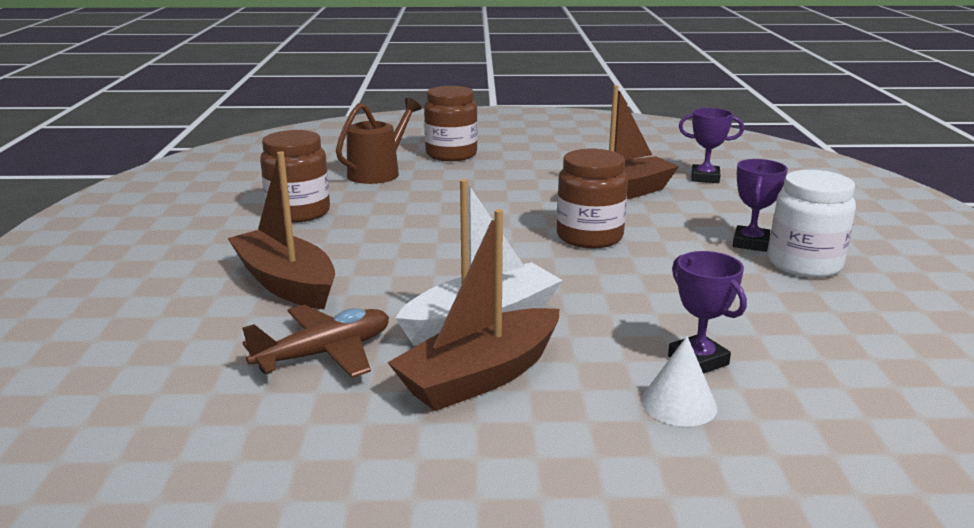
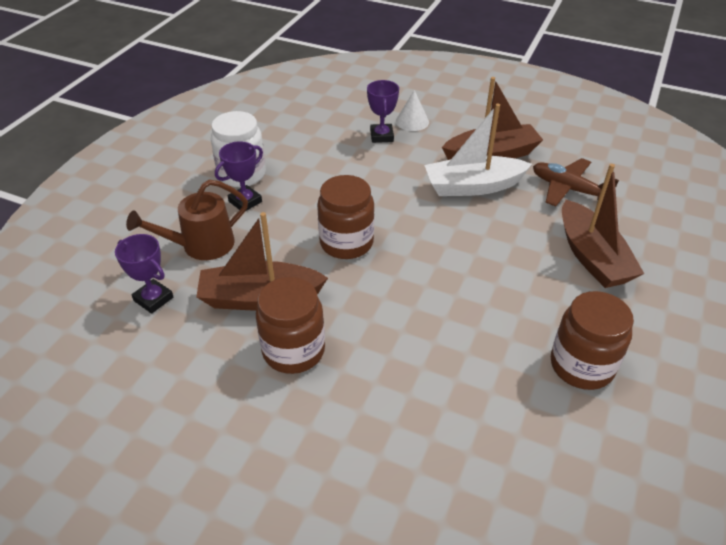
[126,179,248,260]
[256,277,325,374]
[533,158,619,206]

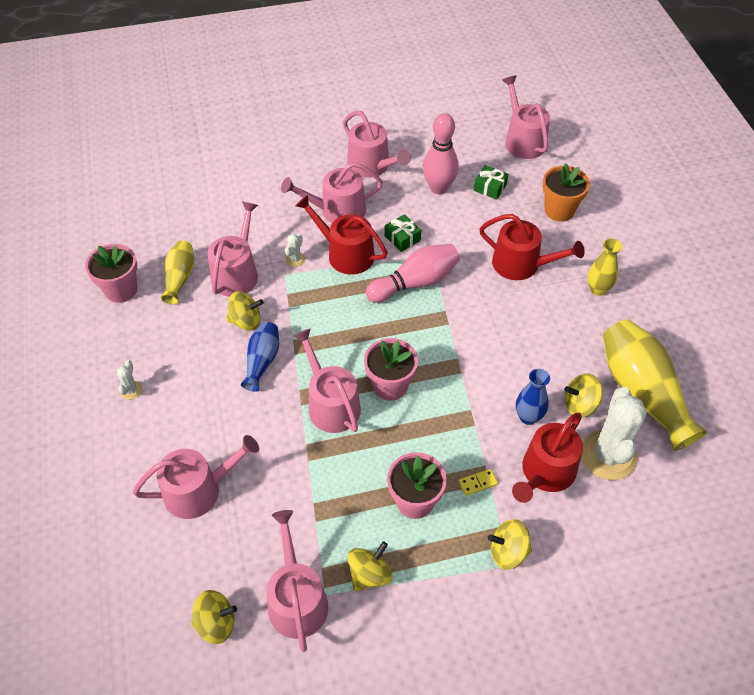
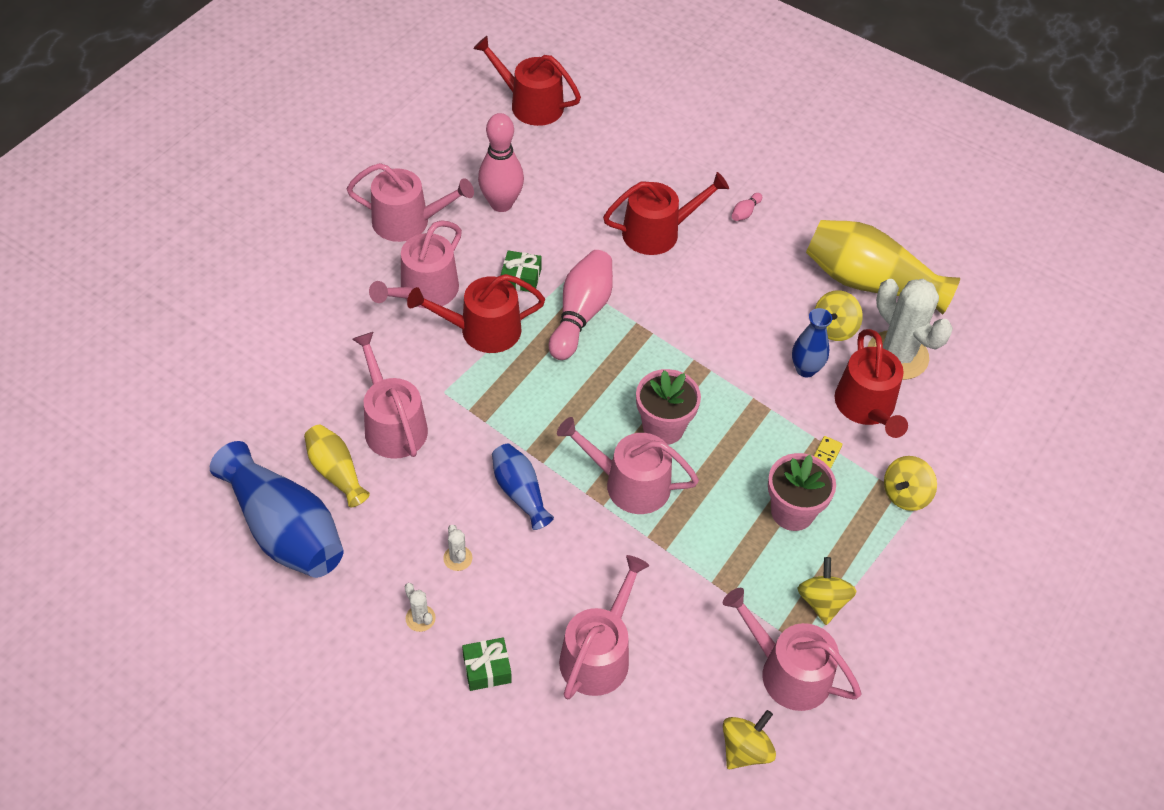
[226,292,264,330] (first image)
[543,163,590,222] (first image)
[443,525,473,571]
[462,637,511,691]
[210,441,343,578]
[732,193,762,221]
[473,36,581,126]

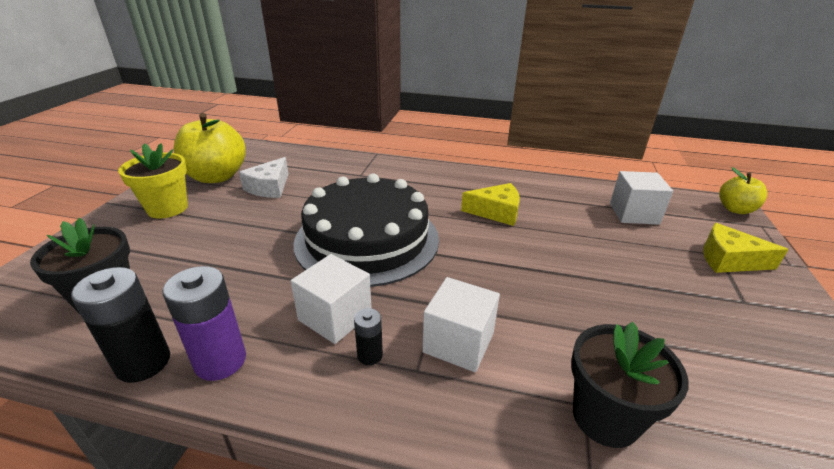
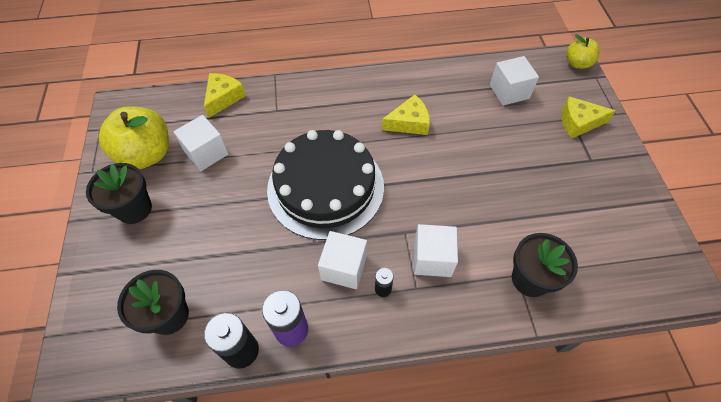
[204,73,246,118]
[173,115,228,171]
[86,163,152,224]

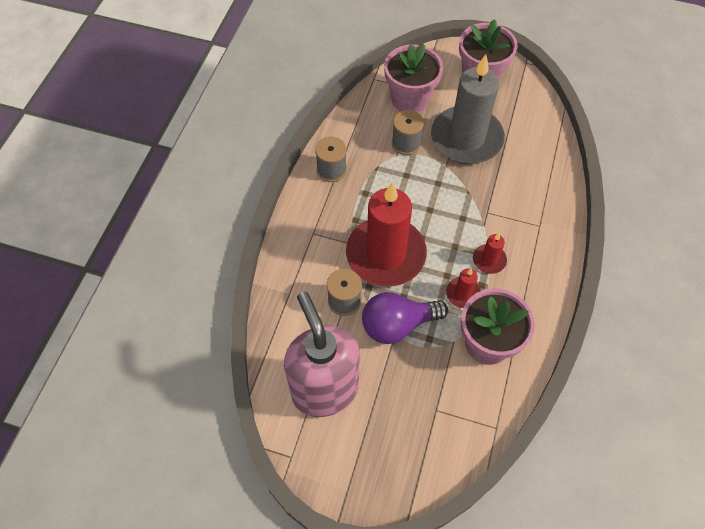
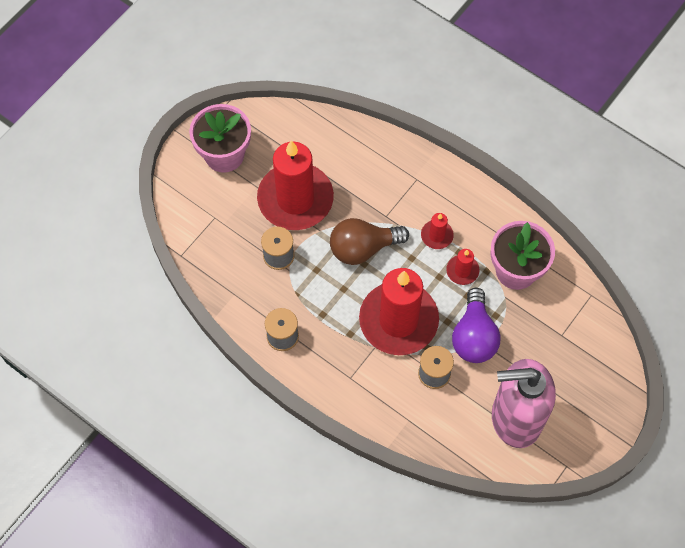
[384,43,443,112] (first image)
[330,218,409,265]
[257,140,334,230]

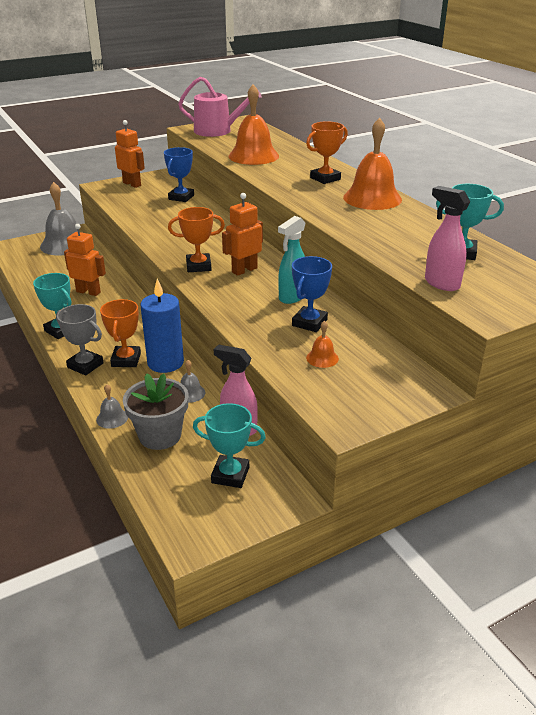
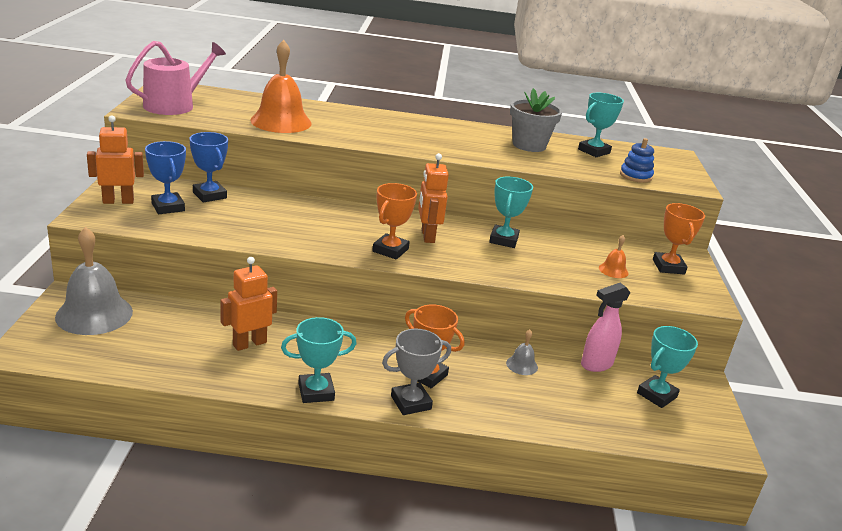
[96,384,128,429] (first image)
[140,279,184,373] (first image)
[343,118,402,210] (first image)
[510,88,562,152]
[145,141,186,214]
[653,203,705,275]
[489,177,533,248]
[620,138,654,183]

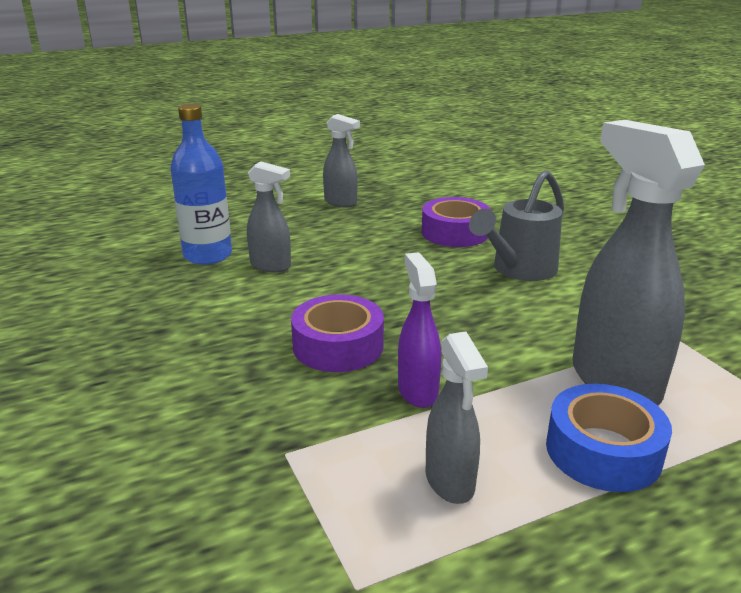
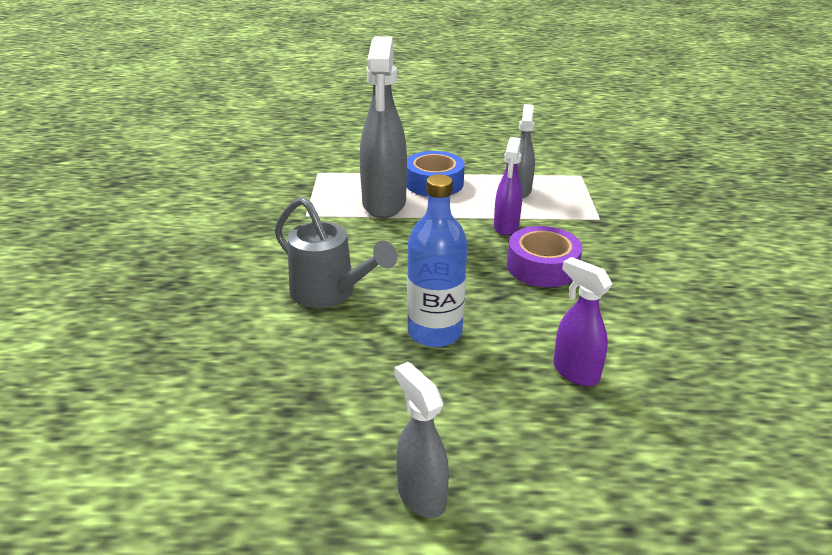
[422,197,491,247] (first image)
[407,174,468,347]
[553,257,612,386]
[275,197,397,308]

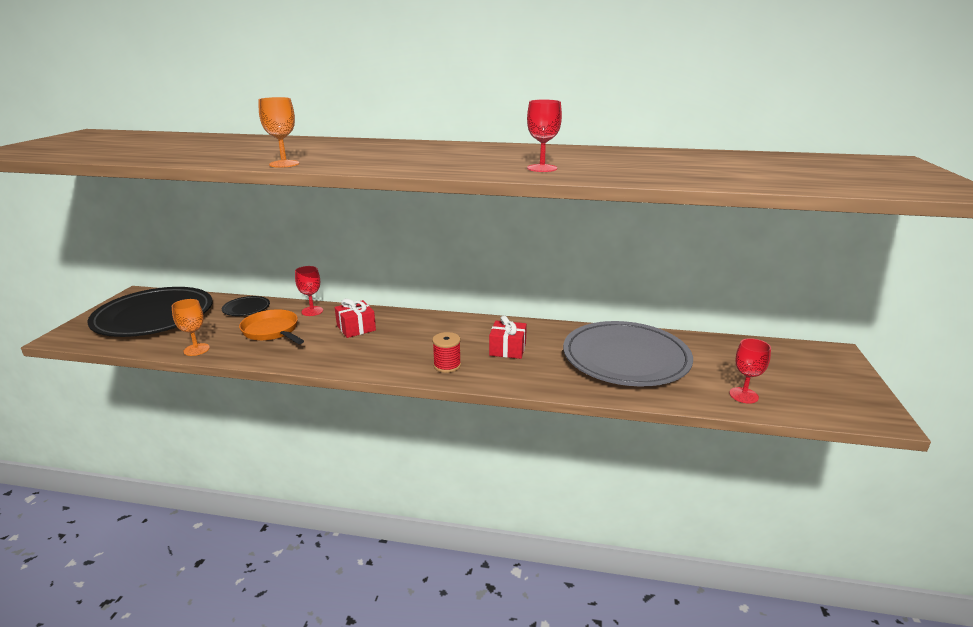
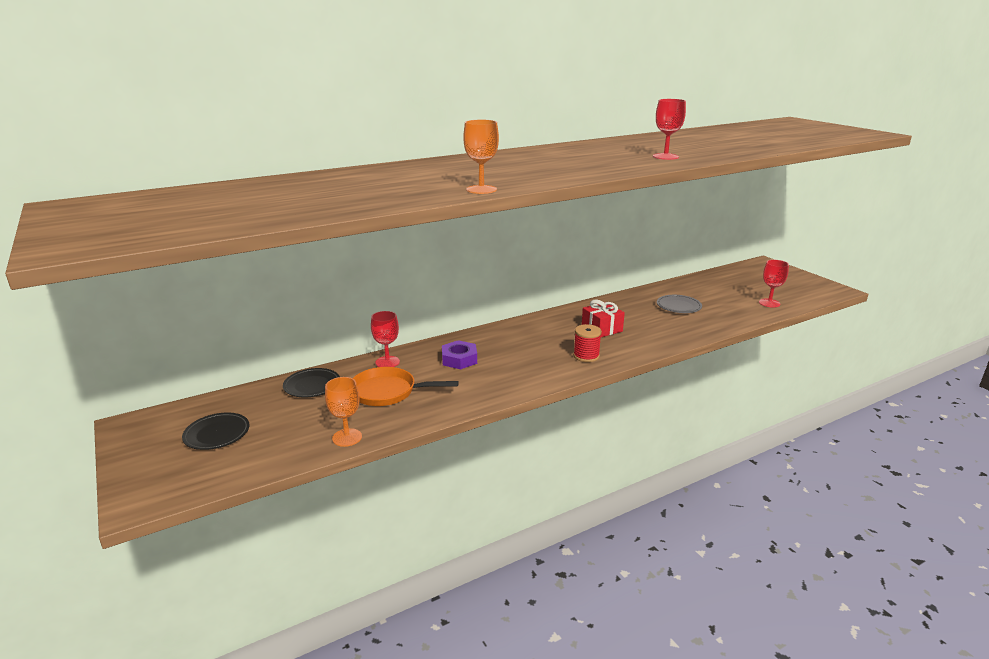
[442,340,477,369]
[182,413,249,450]
[657,295,702,313]

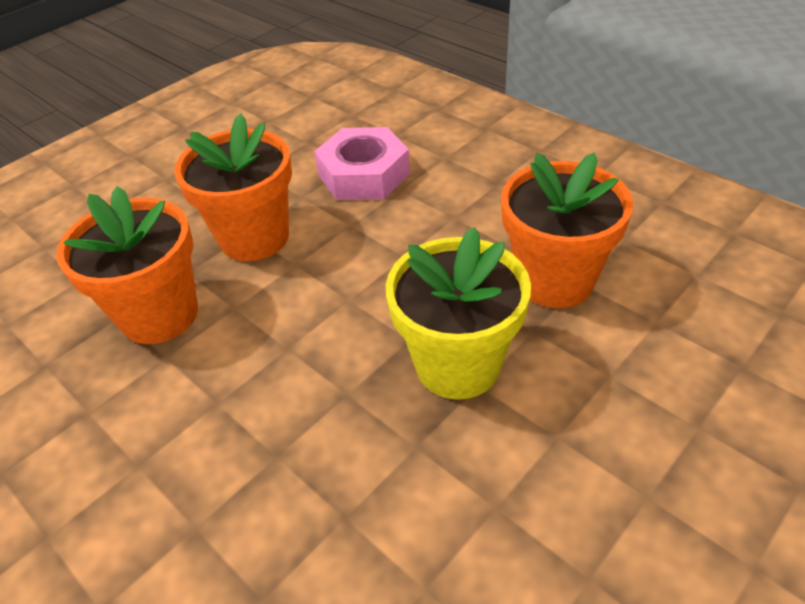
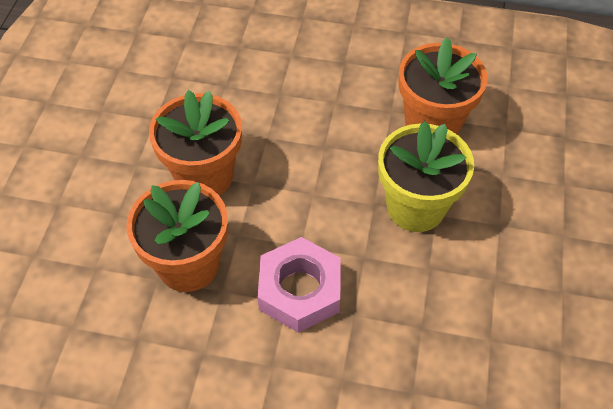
[258,237,341,333]

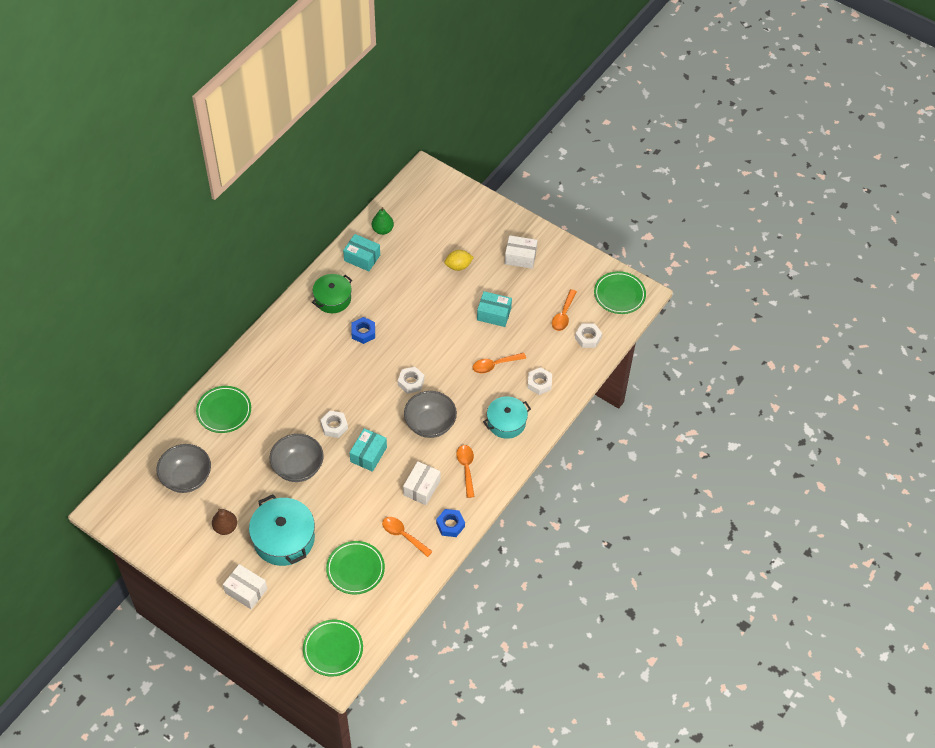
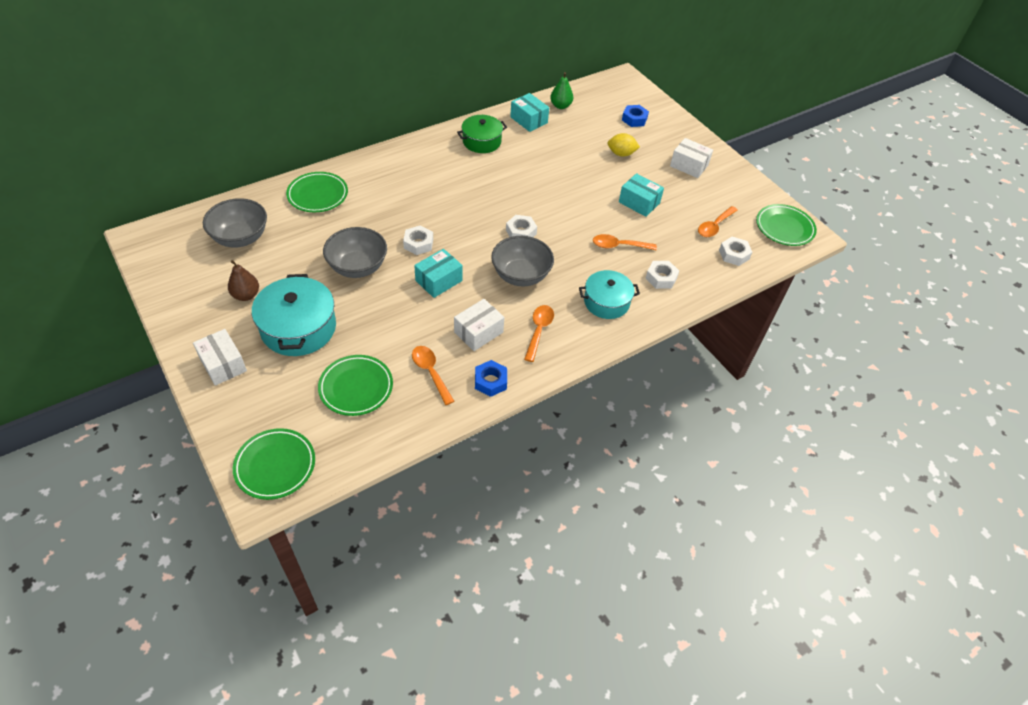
[622,105,649,127]

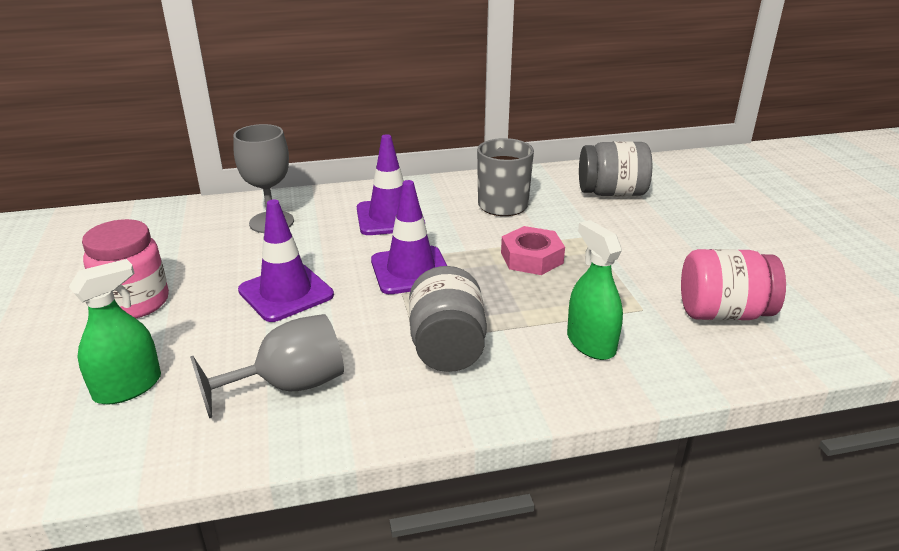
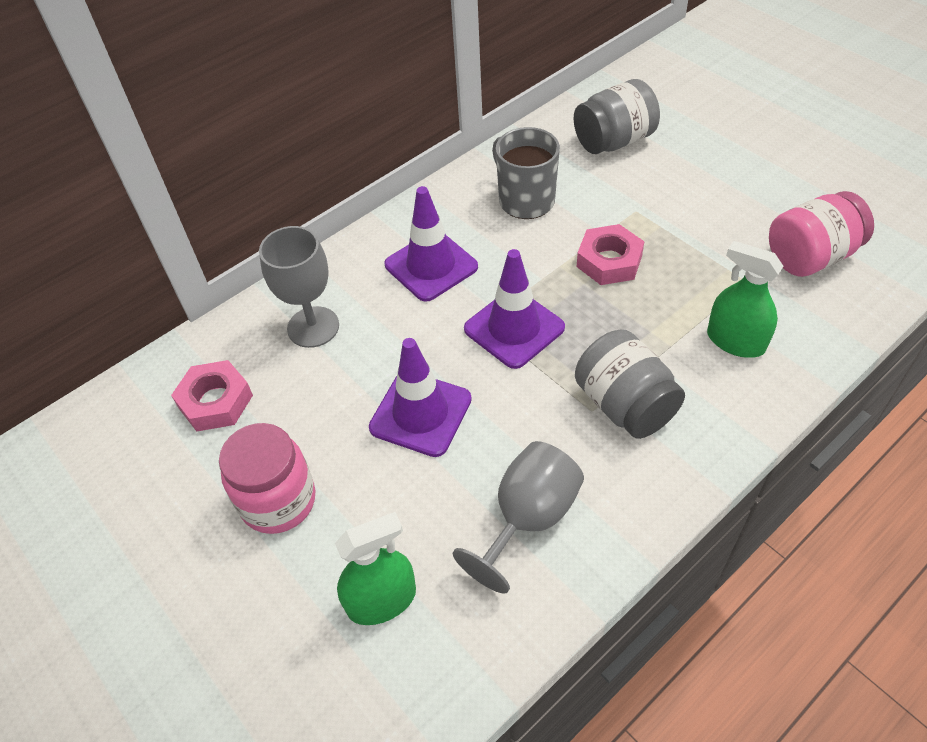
[171,360,253,431]
[335,512,416,625]

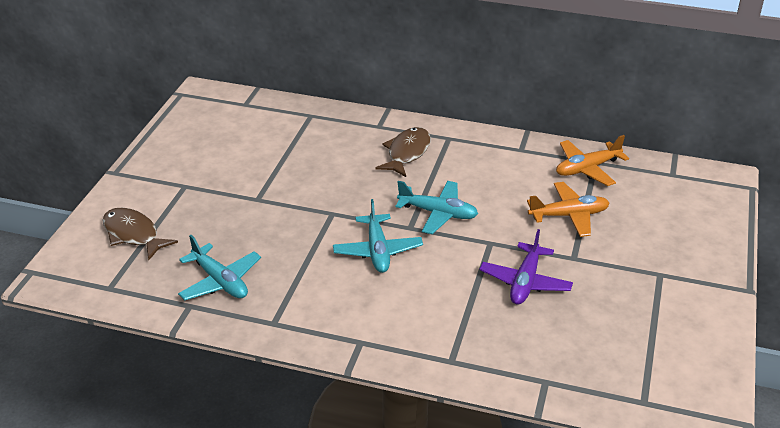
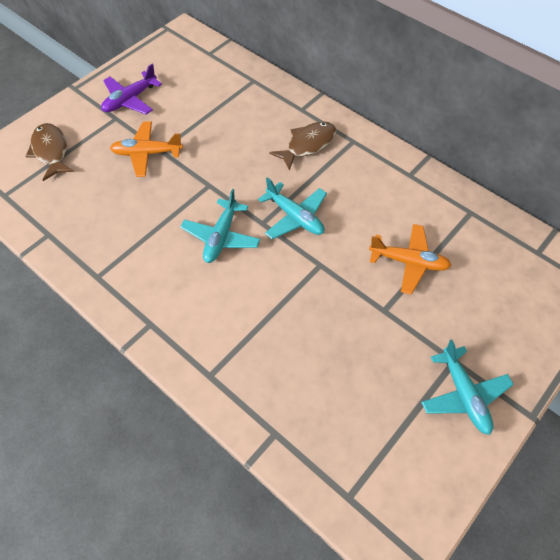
[421,340,514,435]
[101,64,162,114]
[110,121,183,177]

